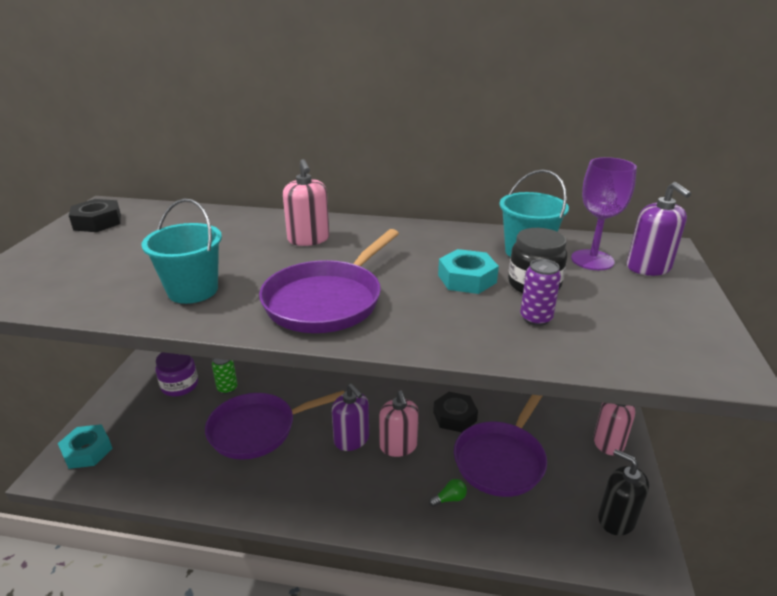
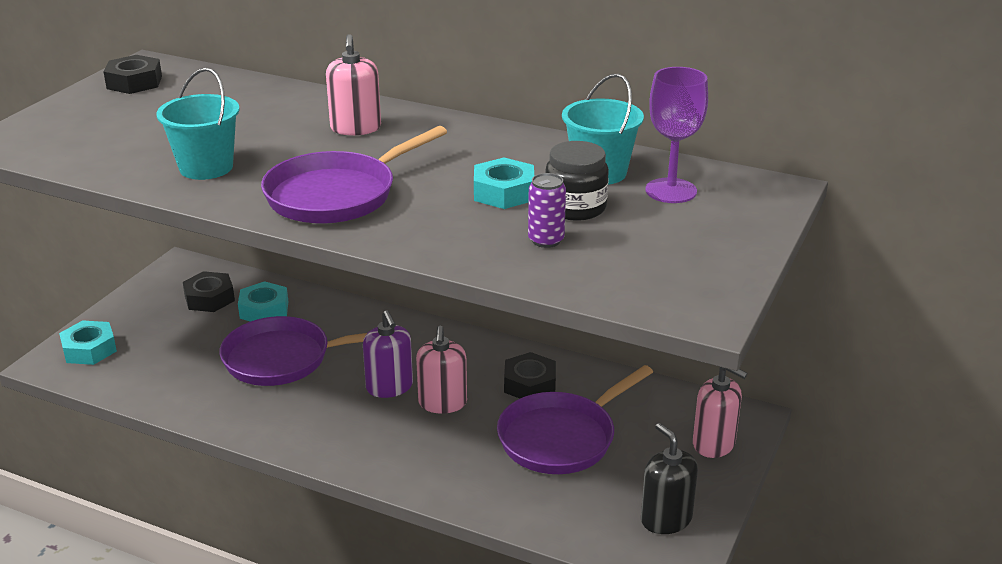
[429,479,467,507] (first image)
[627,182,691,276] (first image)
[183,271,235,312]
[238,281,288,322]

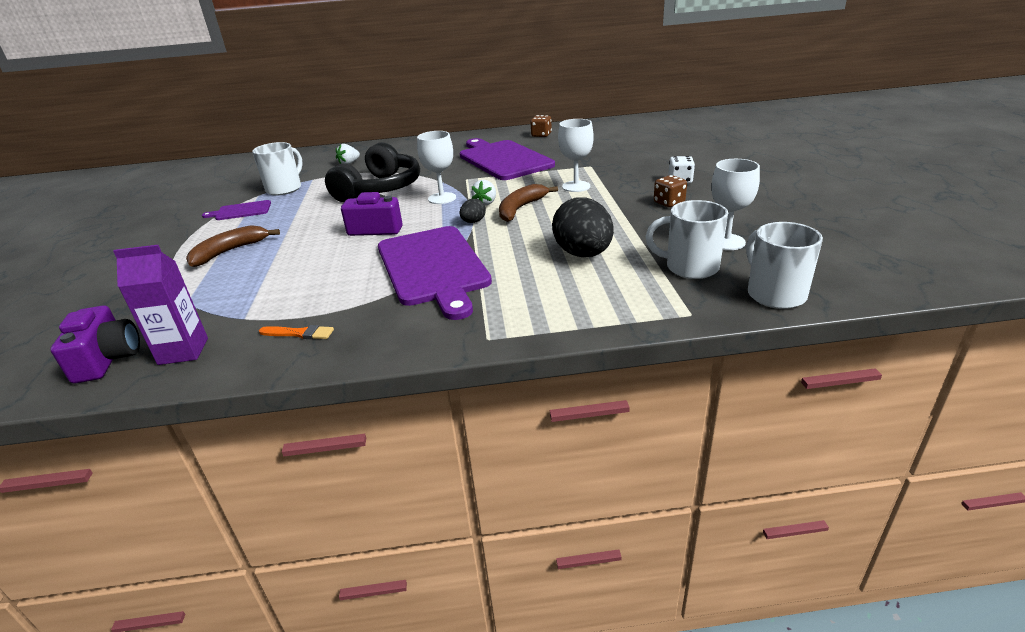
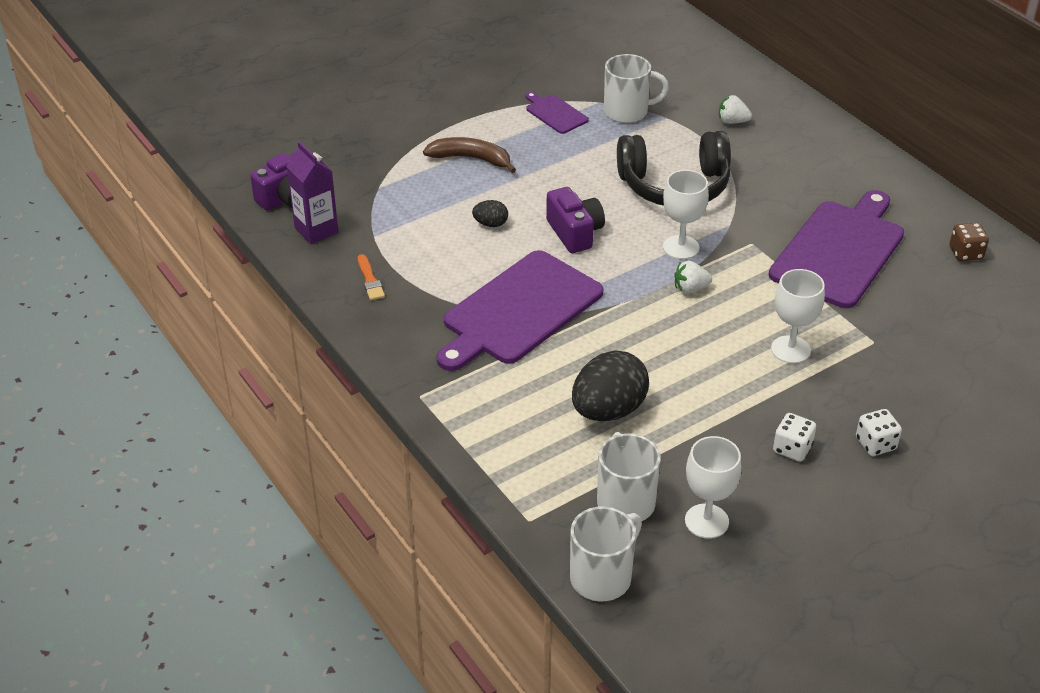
[499,184,558,222] (first image)
[472,200,508,227]
[773,413,816,462]

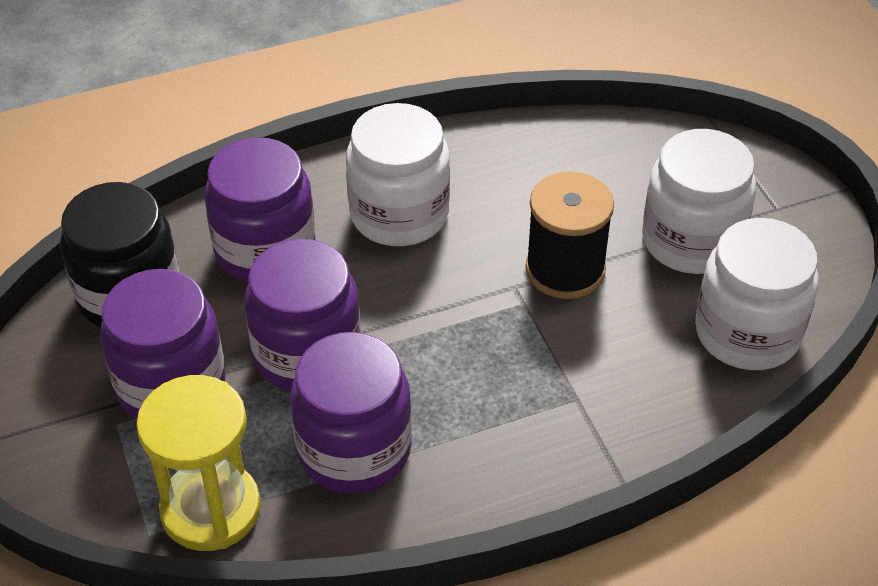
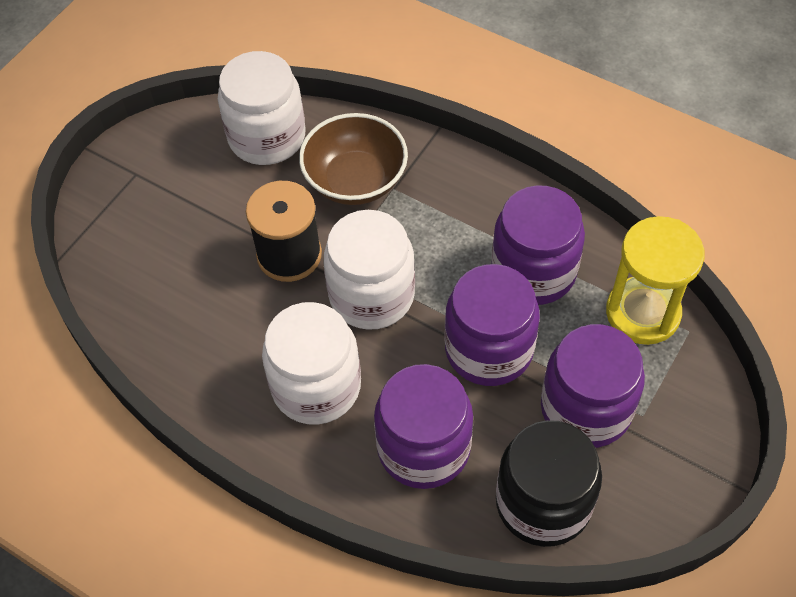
[299,113,408,205]
[323,210,415,330]

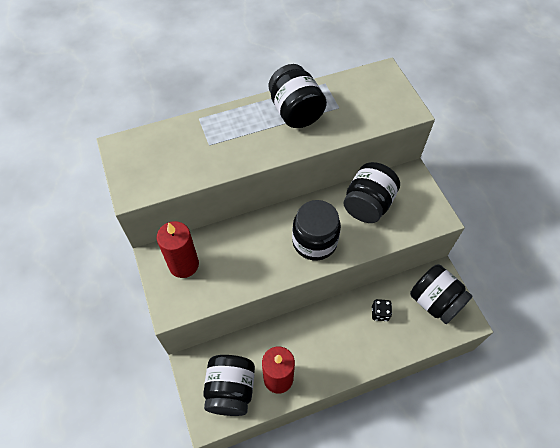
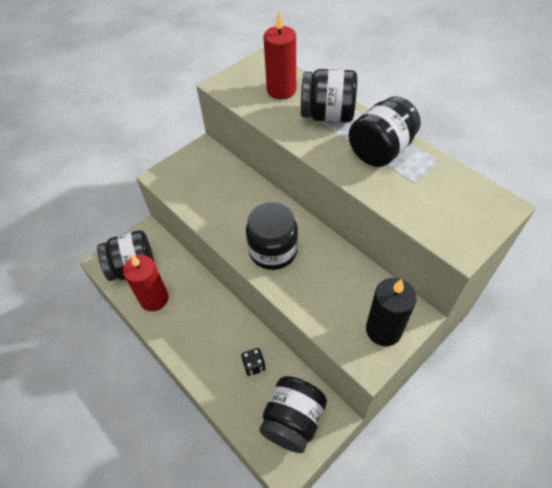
[366,278,417,346]
[263,12,296,99]
[301,69,357,122]

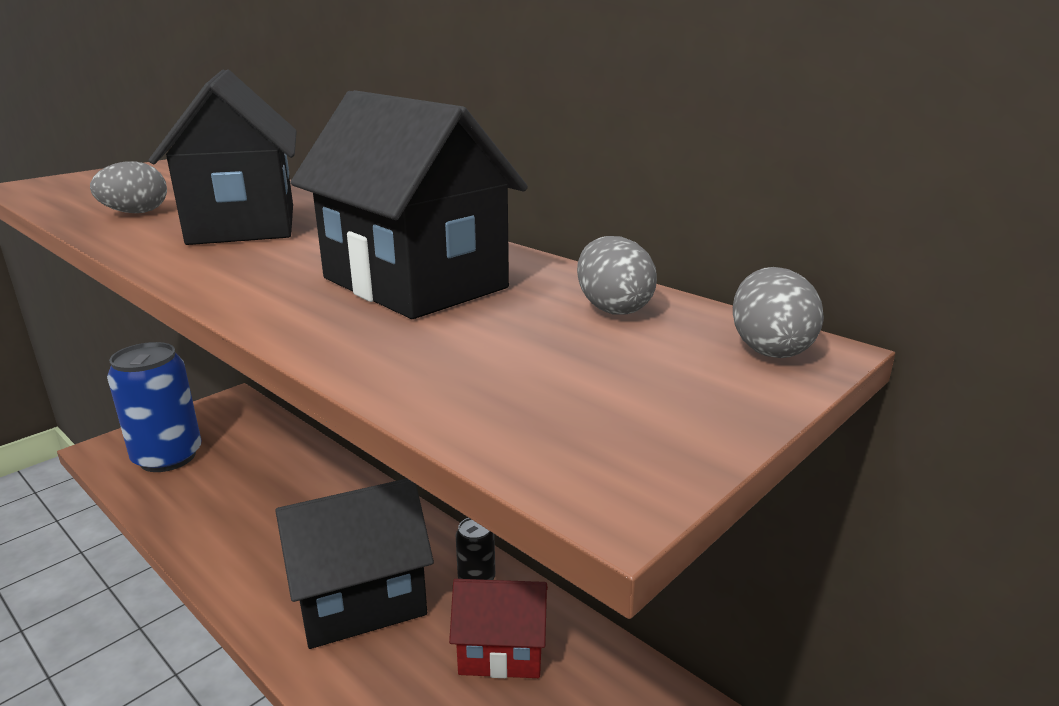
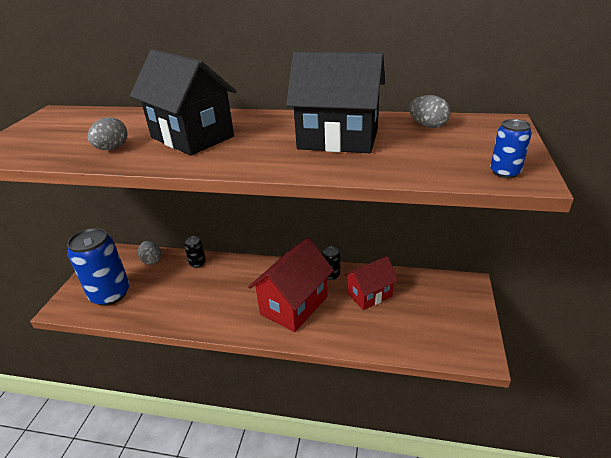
[184,236,206,268]
[490,119,532,178]
[138,241,161,265]
[248,238,334,332]

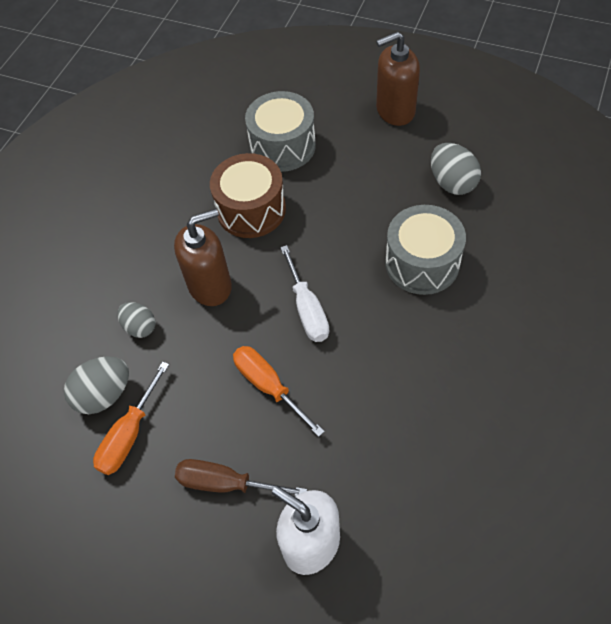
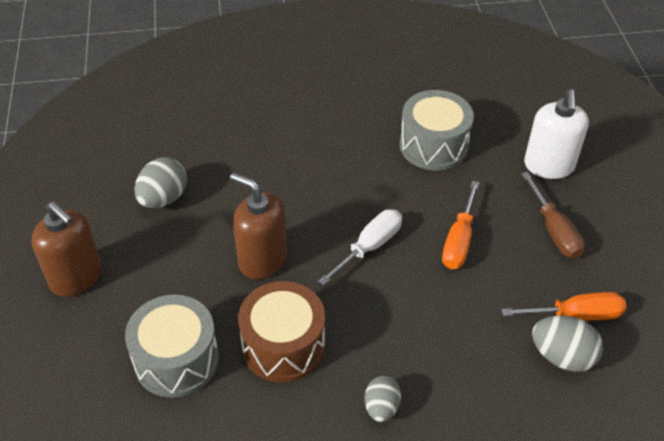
[365,376,401,422]
[230,173,287,280]
[400,90,474,170]

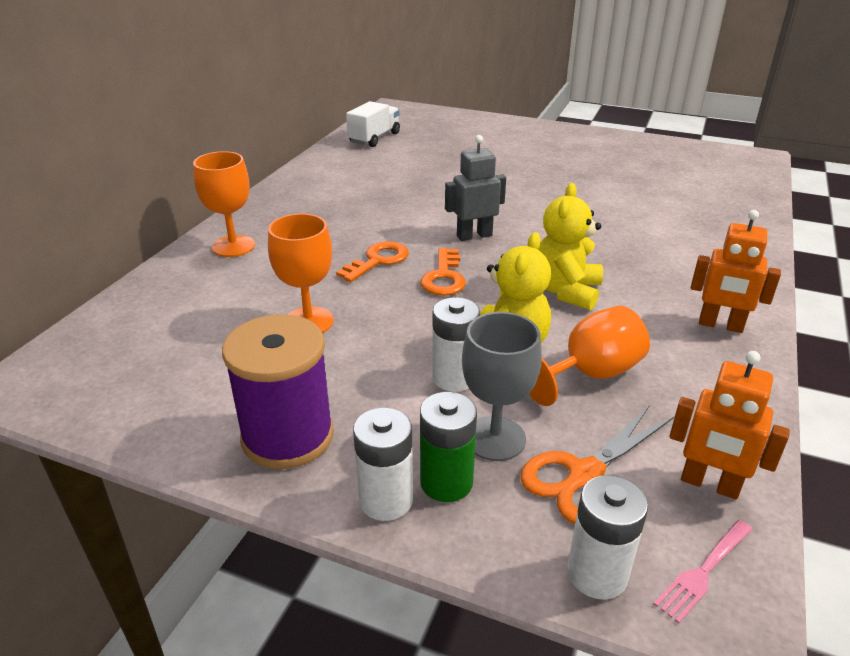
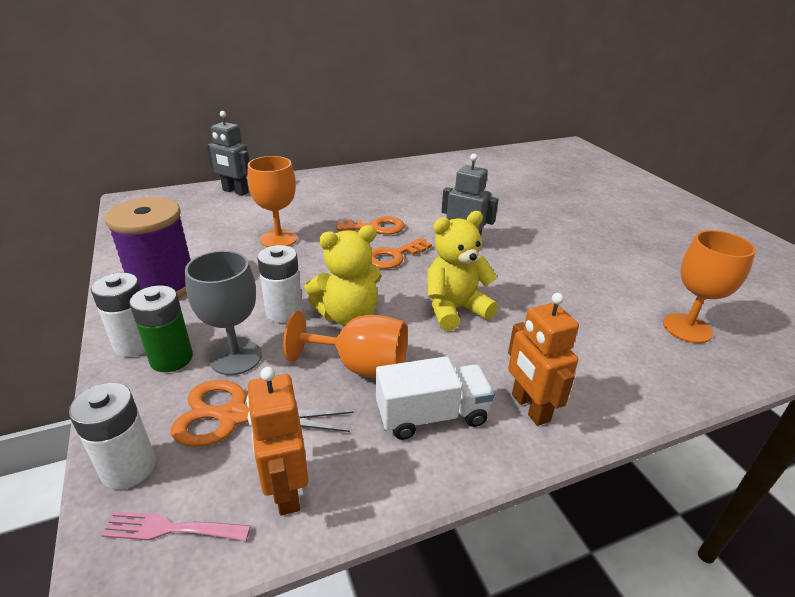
[207,111,249,196]
[663,230,756,343]
[376,356,495,440]

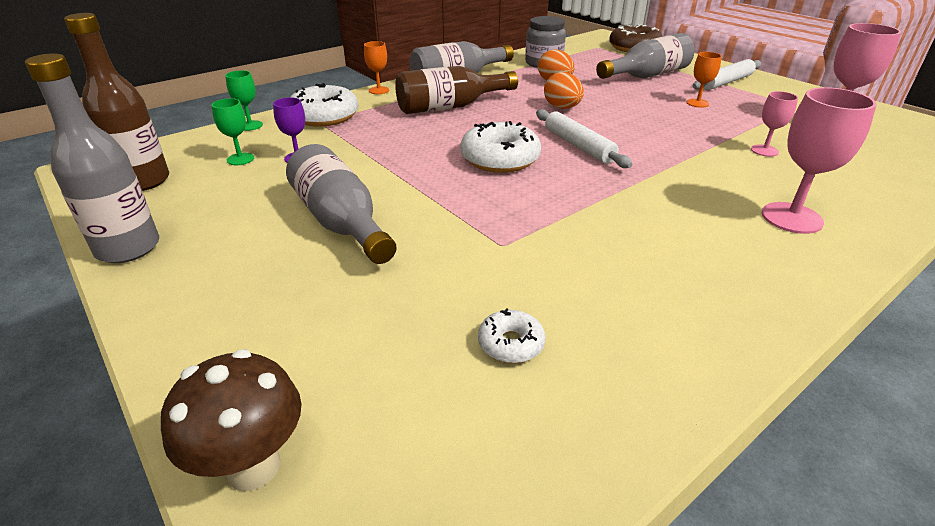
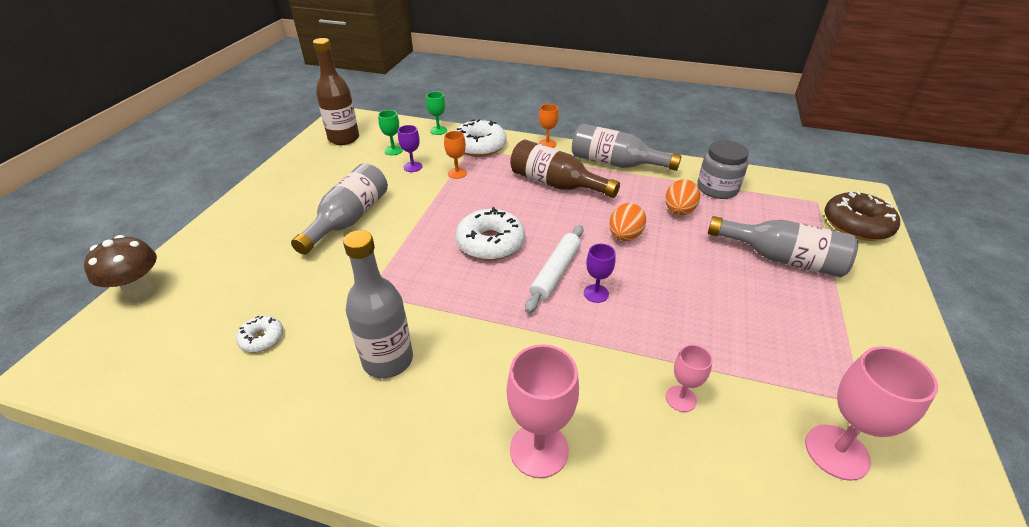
[693,59,761,90] (first image)
[584,244,615,303]
[343,230,413,378]
[444,131,467,179]

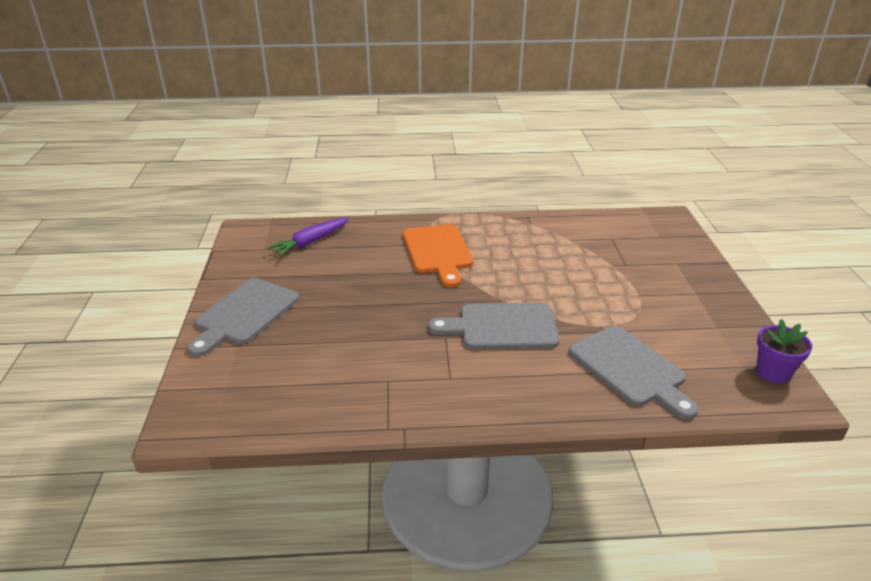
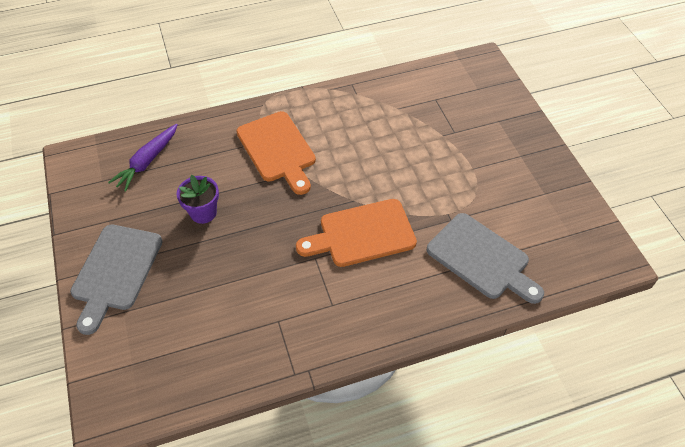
[177,175,219,224]
[296,199,417,267]

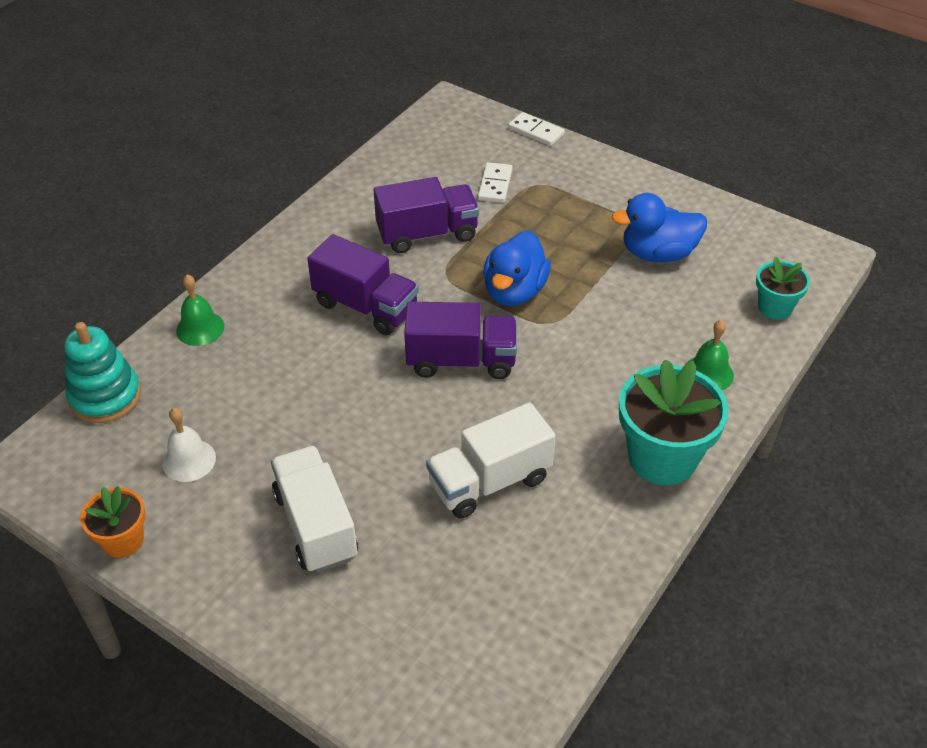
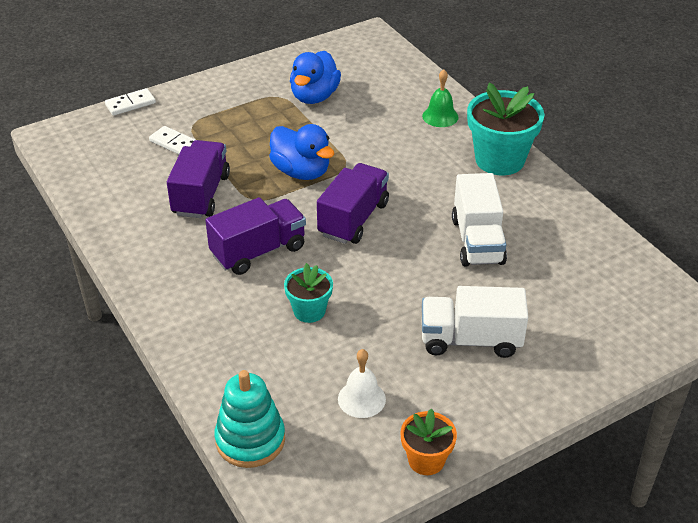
[176,274,224,346] (first image)
[284,263,333,323]

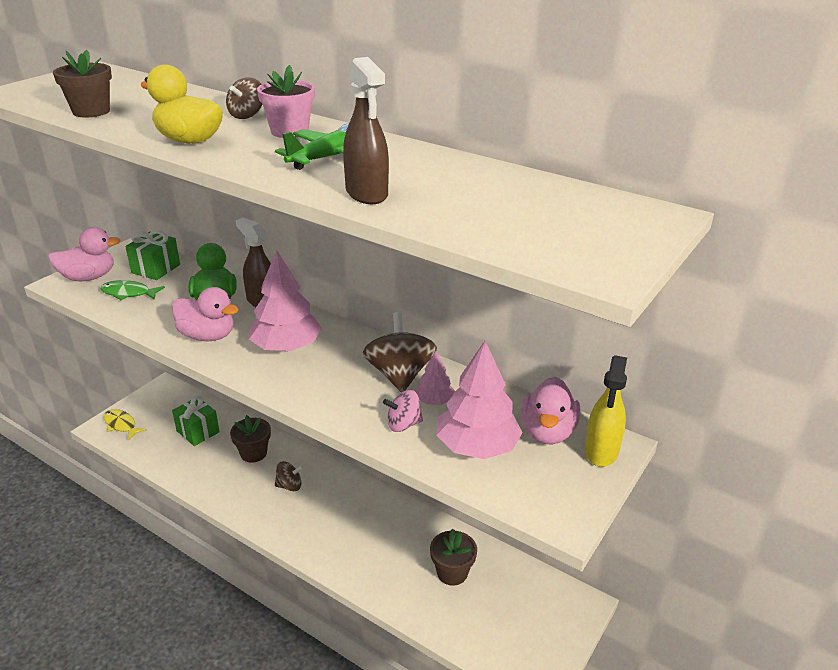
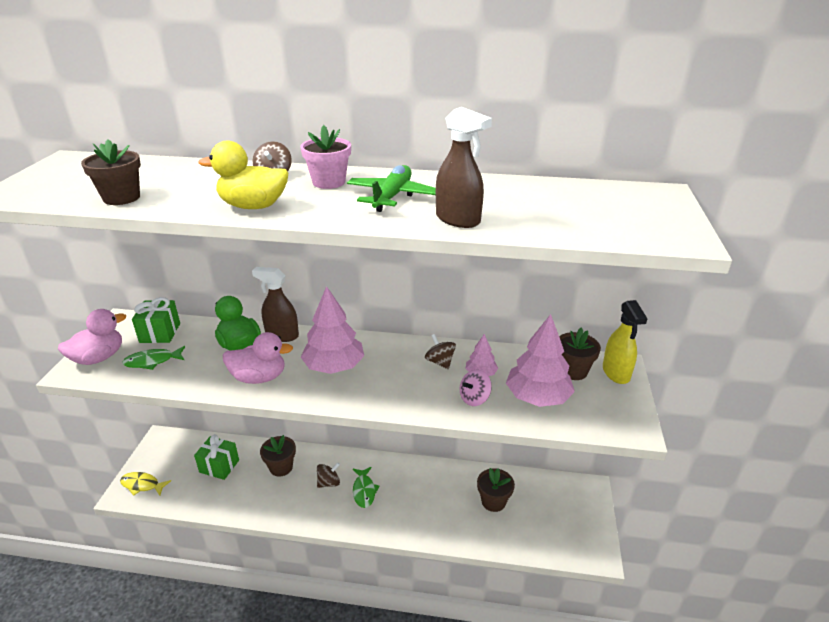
[353,467,379,508]
[559,328,601,380]
[425,334,456,369]

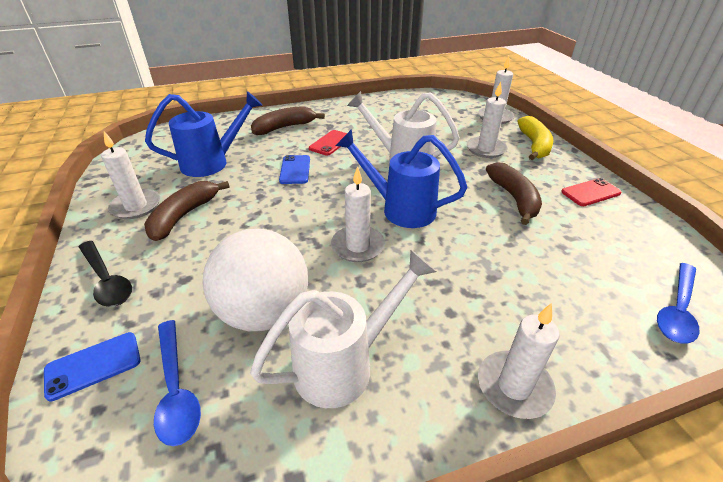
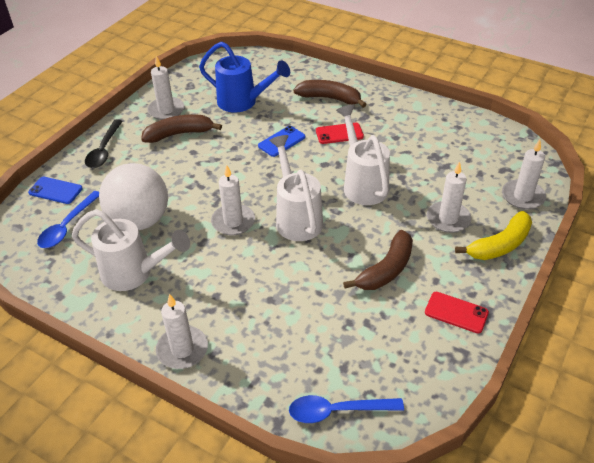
[269,135,323,241]

